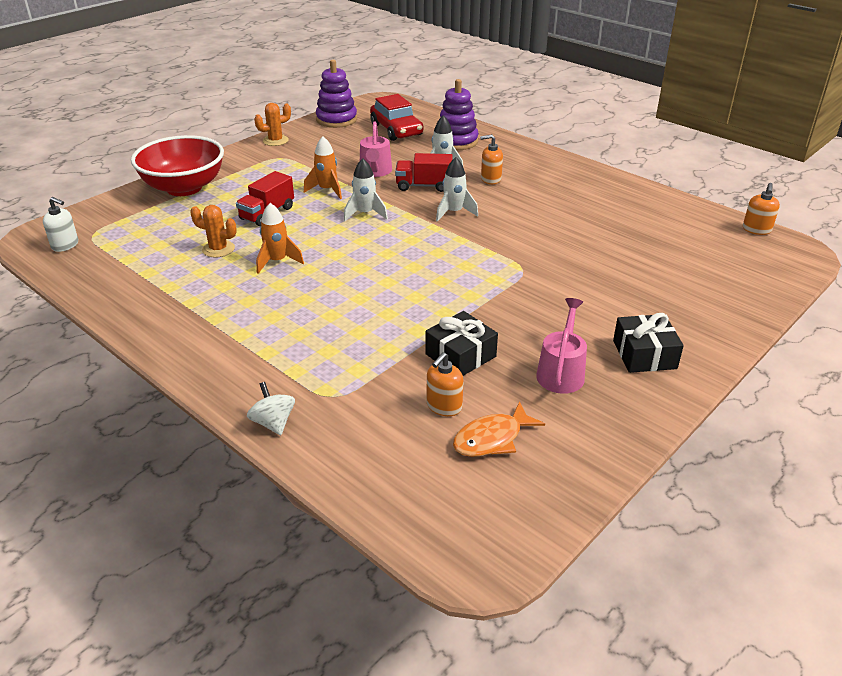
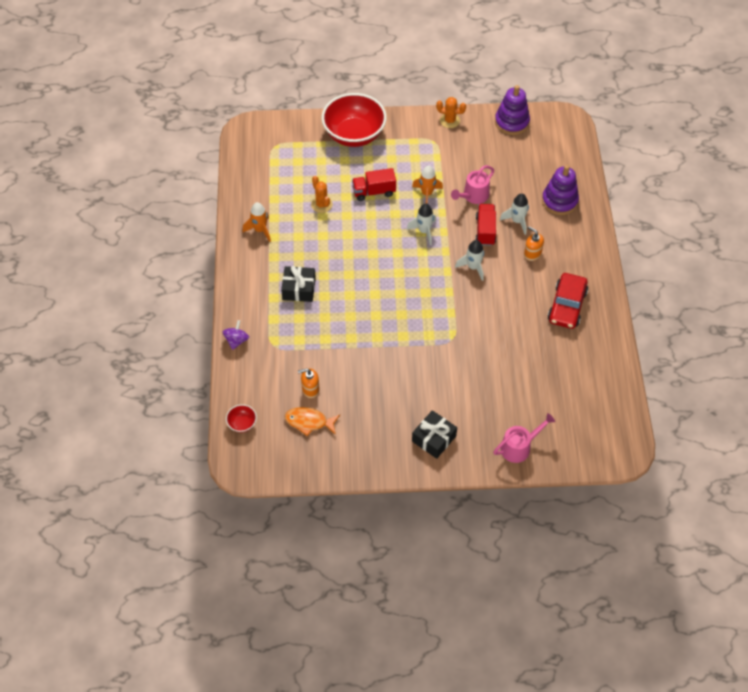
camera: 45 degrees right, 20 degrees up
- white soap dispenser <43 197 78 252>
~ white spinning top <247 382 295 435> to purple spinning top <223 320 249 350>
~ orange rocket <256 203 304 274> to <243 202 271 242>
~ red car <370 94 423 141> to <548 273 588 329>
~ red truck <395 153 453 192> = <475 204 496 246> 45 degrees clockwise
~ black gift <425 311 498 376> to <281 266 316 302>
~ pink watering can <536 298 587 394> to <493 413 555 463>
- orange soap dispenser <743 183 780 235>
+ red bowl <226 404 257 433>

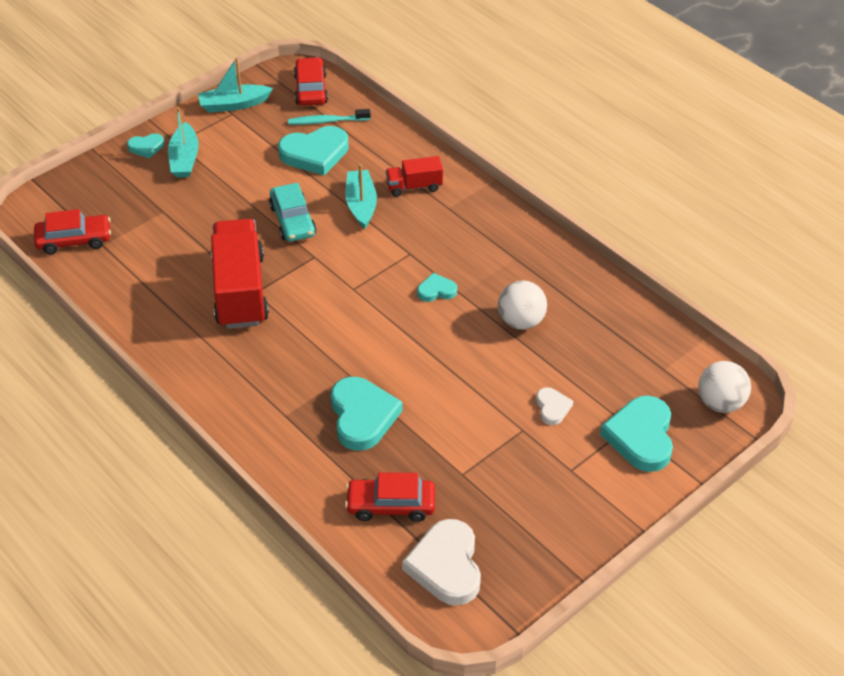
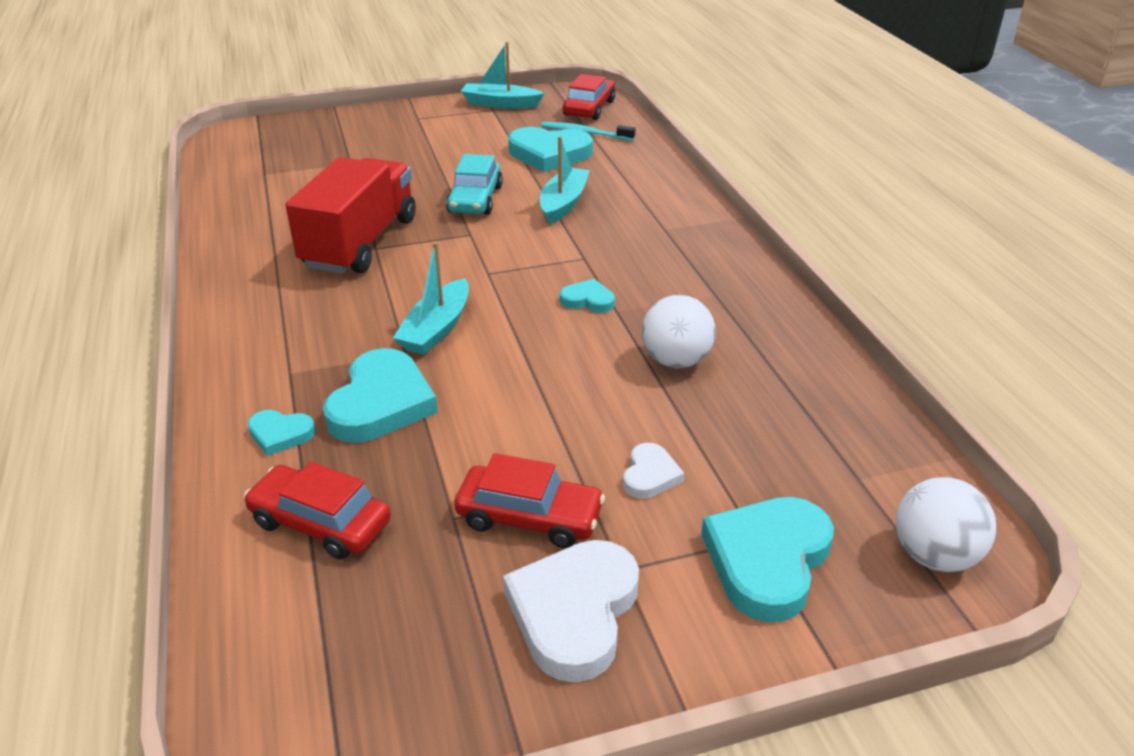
camera: 25 degrees right, 10 degrees down
~ red car <34 209 111 254> to <454 453 605 548>
~ turquoise heart <127 133 165 158> to <248 410 316 456>
~ turquoise boat <168 107 199 178> to <393 242 469 355>
- red truck <386 156 443 197>
~ white heart <402 519 481 606> to <503 540 639 682>

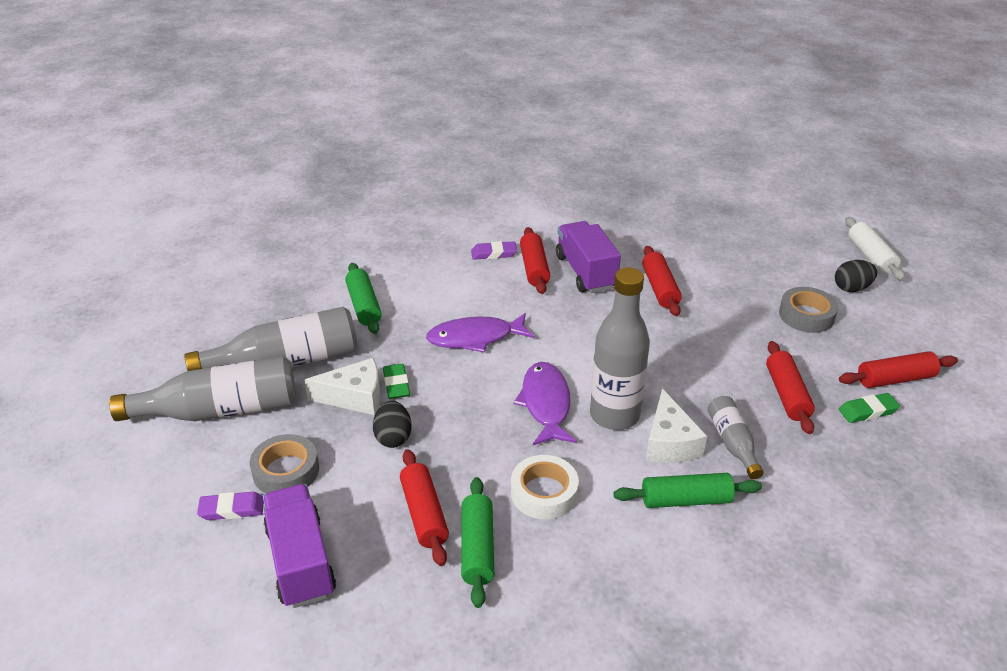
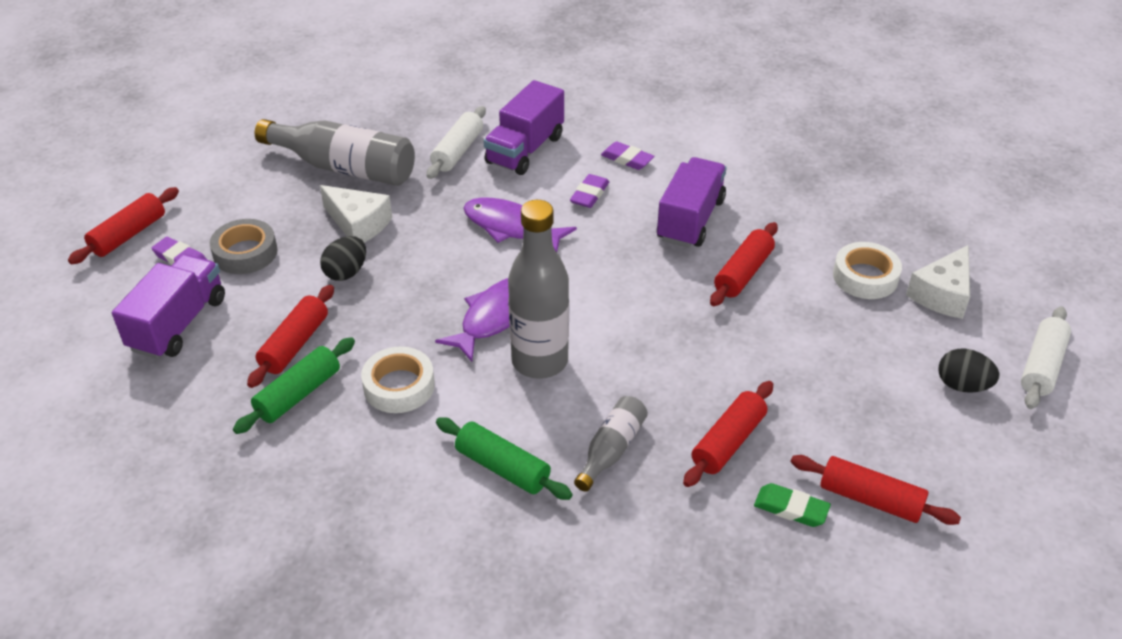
camera: 40 degrees right, 5 degrees up
- grey bottle <109 356 296 421>
~ green rolling pin <345 263 382 334> to white rolling pin <427 106 486 179>
- green eraser <383 364 410 399>
~ red rolling pin <520 227 550 294> to <68 187 179 264>
~ white cheese <646 389 707 463> to <906 245 970 319>
- grey tape <779 287 838 333>
+ purple truck <484 80 564 175>
+ purple eraser <570 174 609 208>
+ white tape <833 242 902 299>

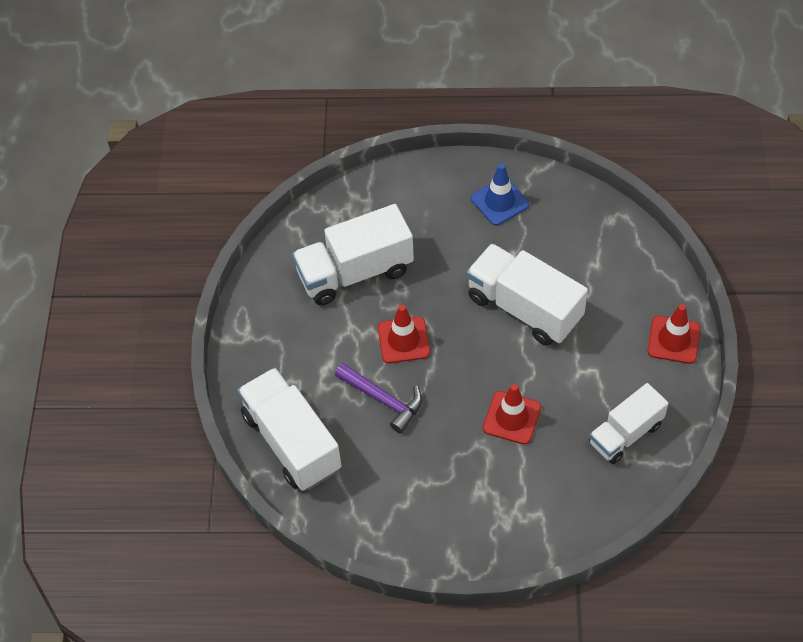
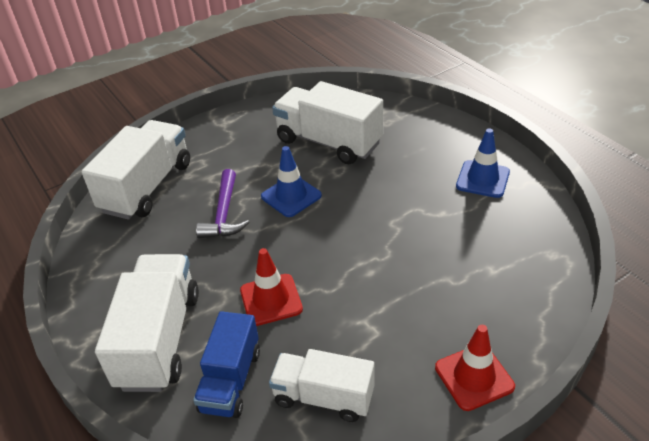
camera: 55 degrees right, 15 degrees down
~ red traffic cone <378 305 430 363> to blue traffic cone <261 146 322 217>
~ white truck <467 243 588 346> to <95 254 199 392>
+ blue truck <193 311 260 418>

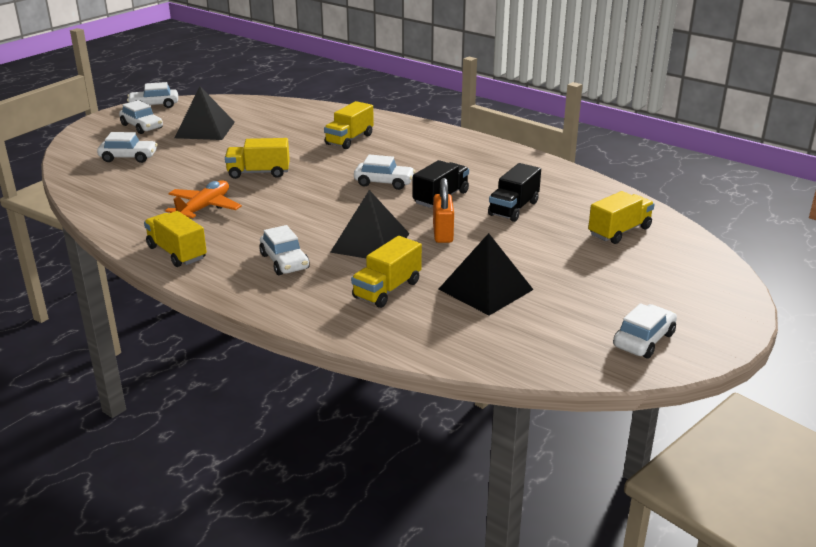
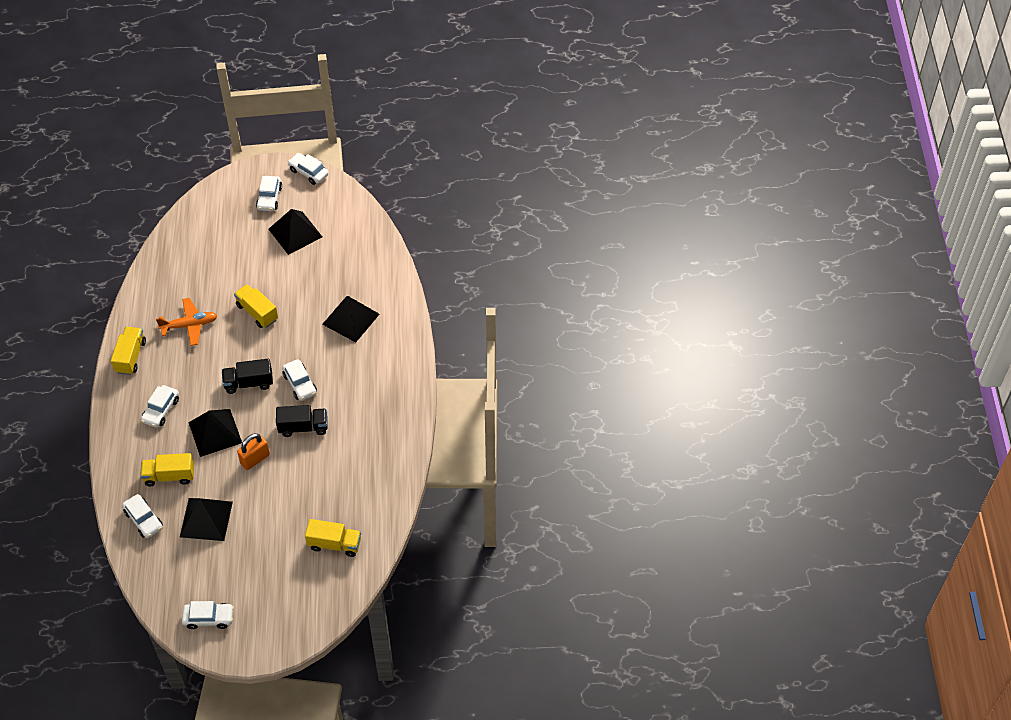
camera: 50 degrees right, 25 degrees up
~ white car <97 132 157 163> to <122 494 163 538>
~ yellow truck <324 101 374 149> to black pyramid <322 296 380 342>
~ black truck <488 163 541 222> to <222 359 273 394>

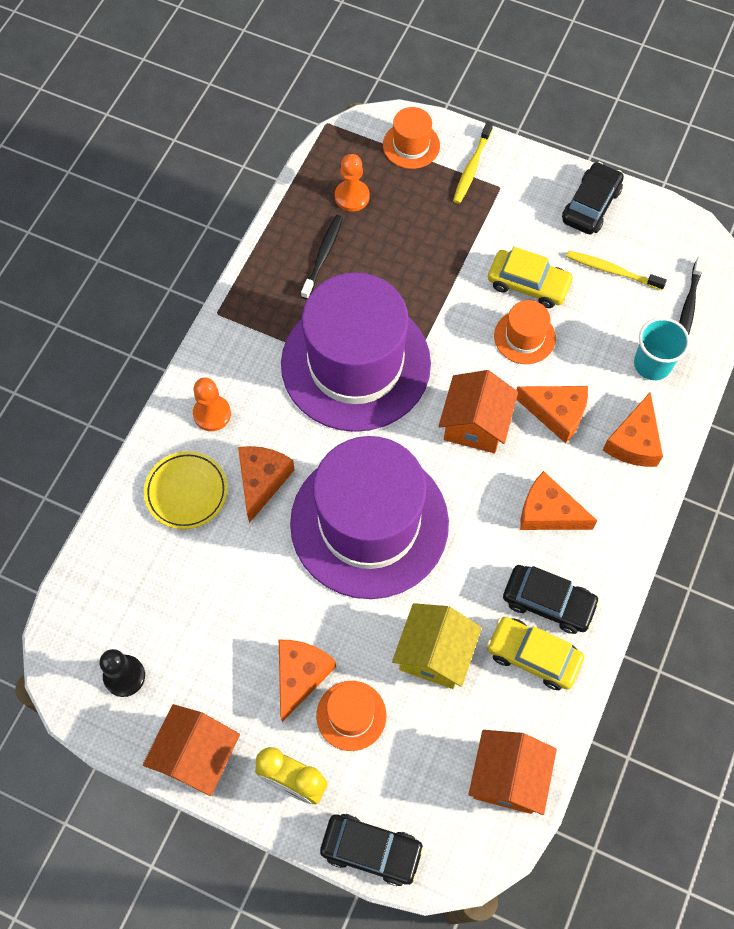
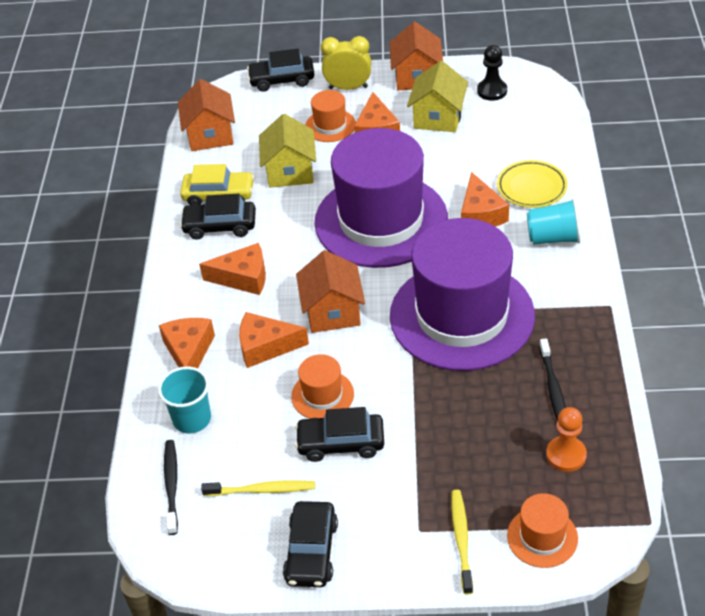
camera: 160 degrees right, 20 degrees down
~ orange pawn <193 377 231 431> to turquoise cup <527 198 581 245>
~ yellow car <488 247 574 308> to black car <295 407 384 462>
+ yellow house <407 61 468 132>

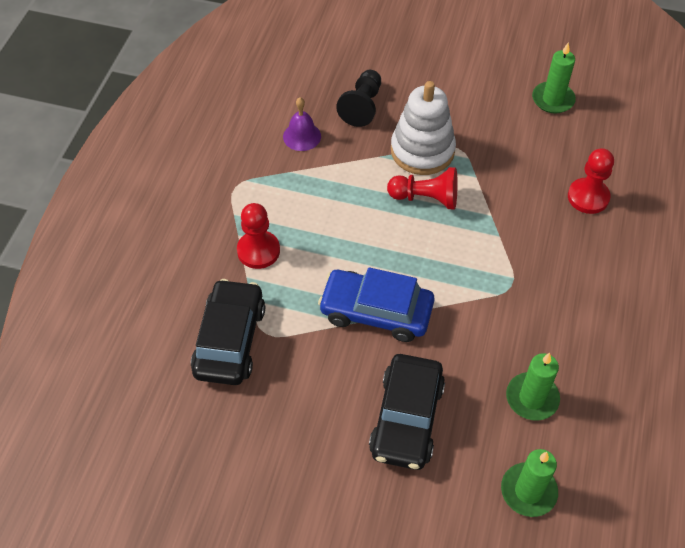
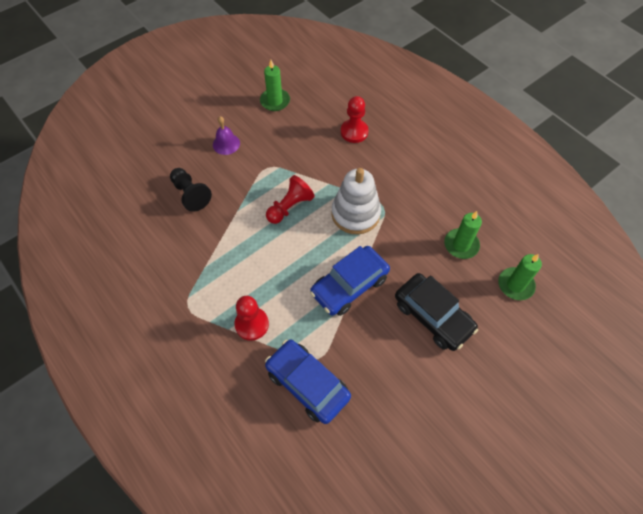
camera: 55 degrees left, 5 degrees up
~ black car <191 279 265 385> to blue car <265 339 351 424>
~ purple bell <283 97 321 151> to <213 116 240 155>
~ white stacking toy <391 81 456 175> to <331 168 381 234>

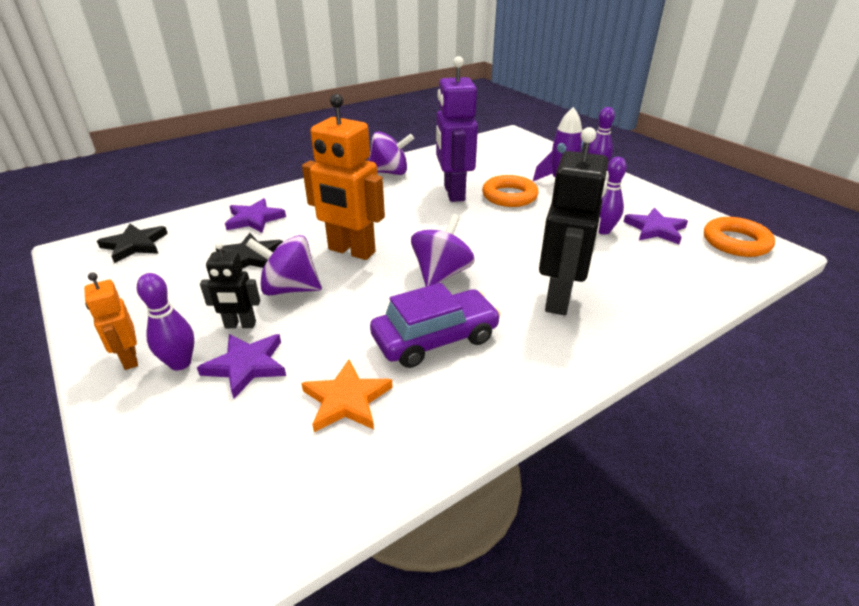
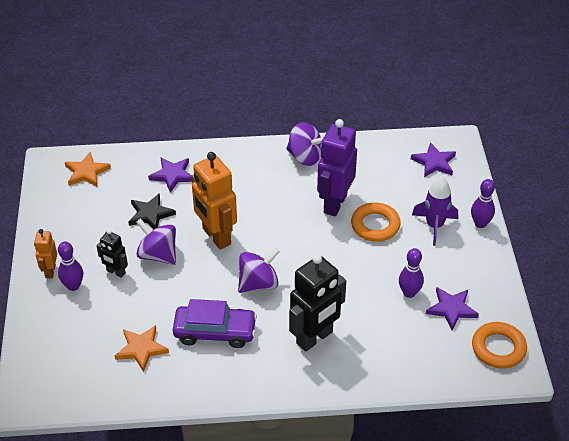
camera: 30 degrees right, 10 degrees up
~ black star <97 224 168 263> to orange star <65 152 111 187>
~ purple star <197 334 286 399> to <411 142 456 177>

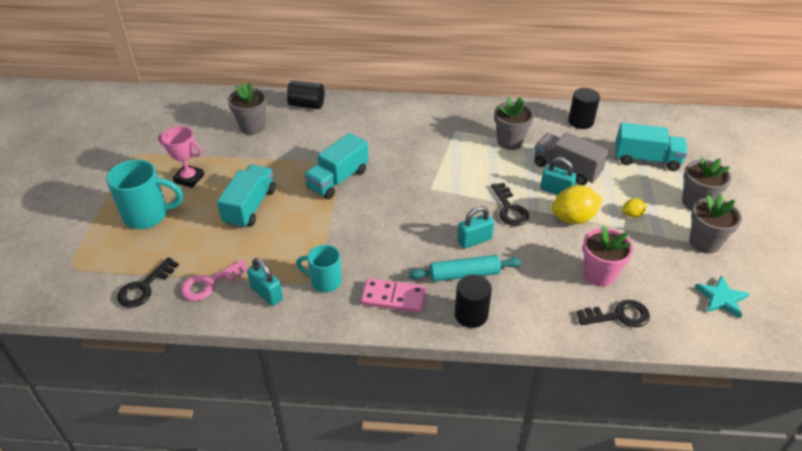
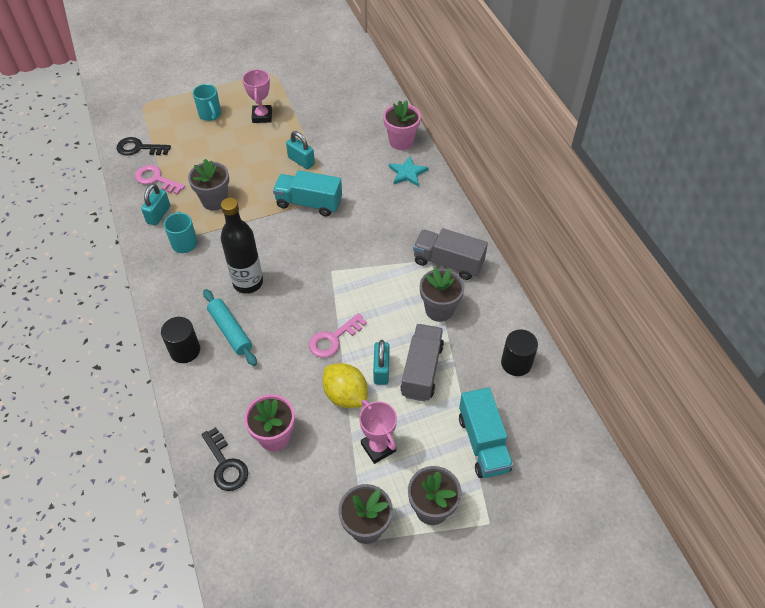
camera: 65 degrees right, 10 degrees up
~ turquoise mug <106 159 183 229> = <193 84 221 121> x0.63
- turquoise truck <217 164 276 229>
~ grey flower pot <228 82 267 135> to <188 159 229 211>
~ black cylinder <287 81 324 109> to pink flower pot <383 100 421 150>
- pink domino <361 278 426 313>
~ turquoise padlock <457 206 494 248> to <286 131 315 169>
~ black key <491 182 529 226> to pink key <309 313 367 358>
~ yellow lemon <622 198 647 217> to pink trophy <359 400 397 464>
~ turquoise star <694 275 750 318> to <389 156 429 187>
+ black bottle <221 198 263 294>
+ grey truck <413 228 488 280>

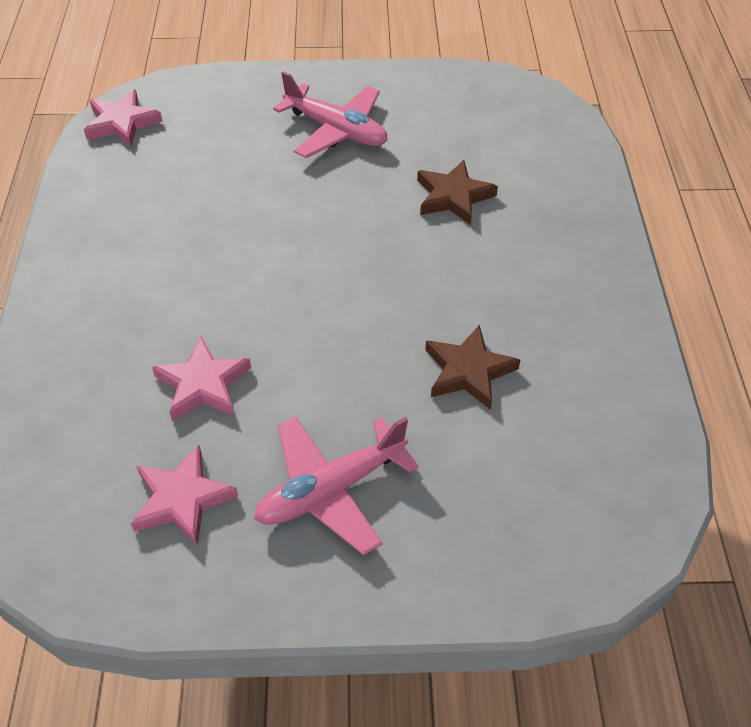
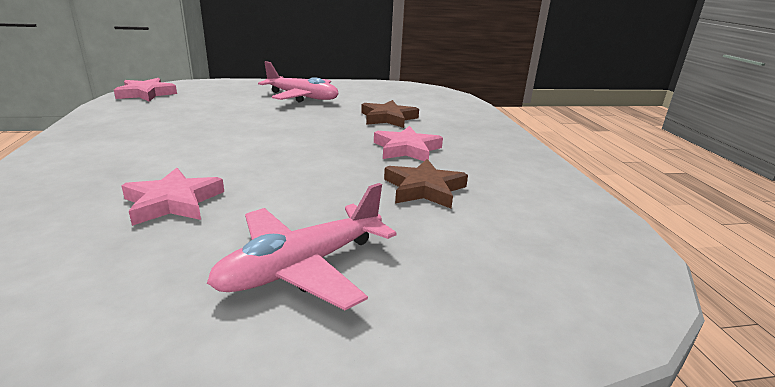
camera: 10 degrees left, 25 degrees down
~ pink star <131 445 238 546> to <374 126 443 161>

